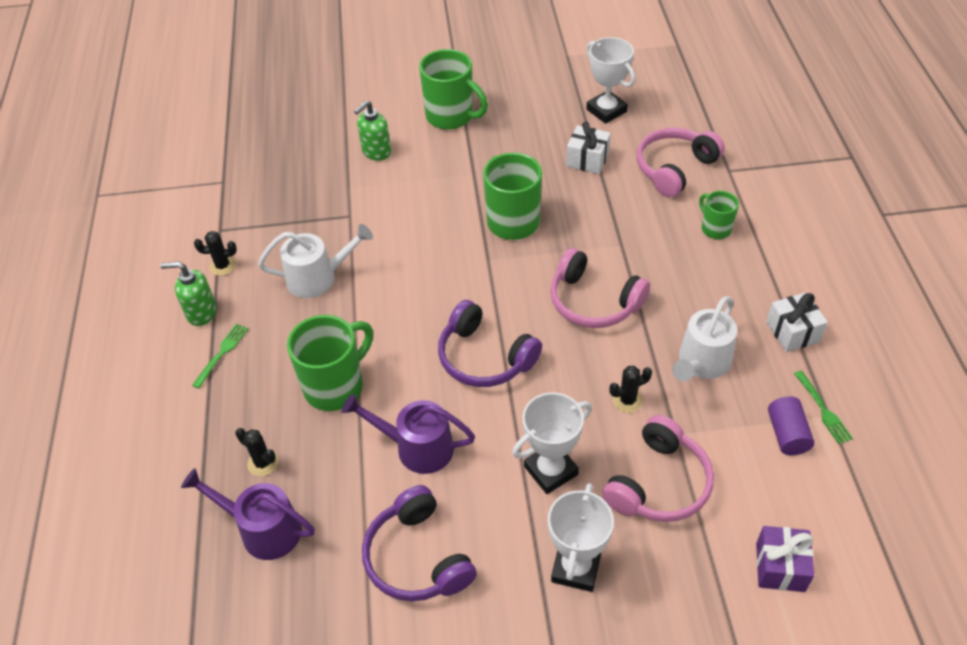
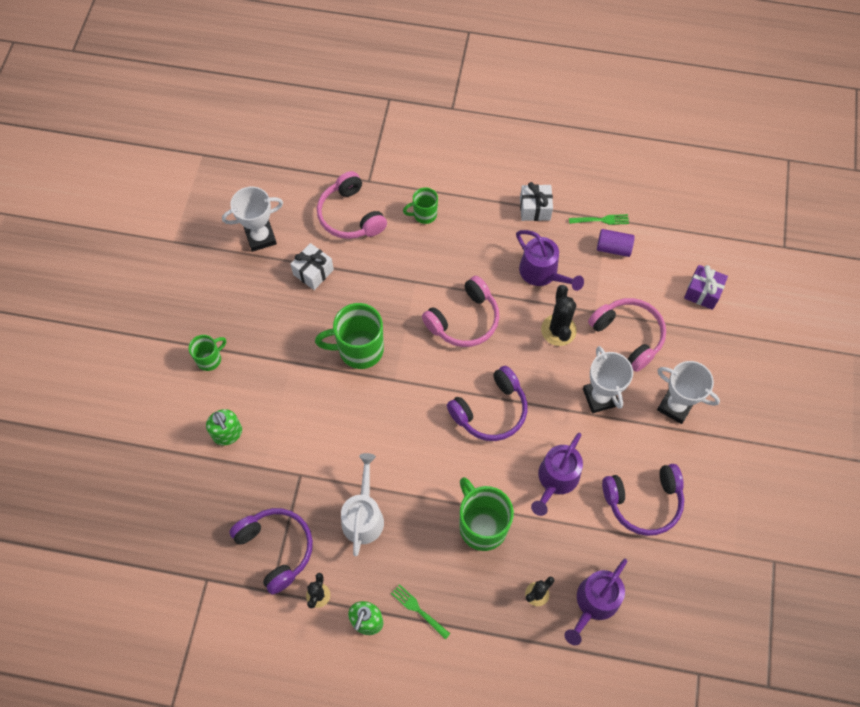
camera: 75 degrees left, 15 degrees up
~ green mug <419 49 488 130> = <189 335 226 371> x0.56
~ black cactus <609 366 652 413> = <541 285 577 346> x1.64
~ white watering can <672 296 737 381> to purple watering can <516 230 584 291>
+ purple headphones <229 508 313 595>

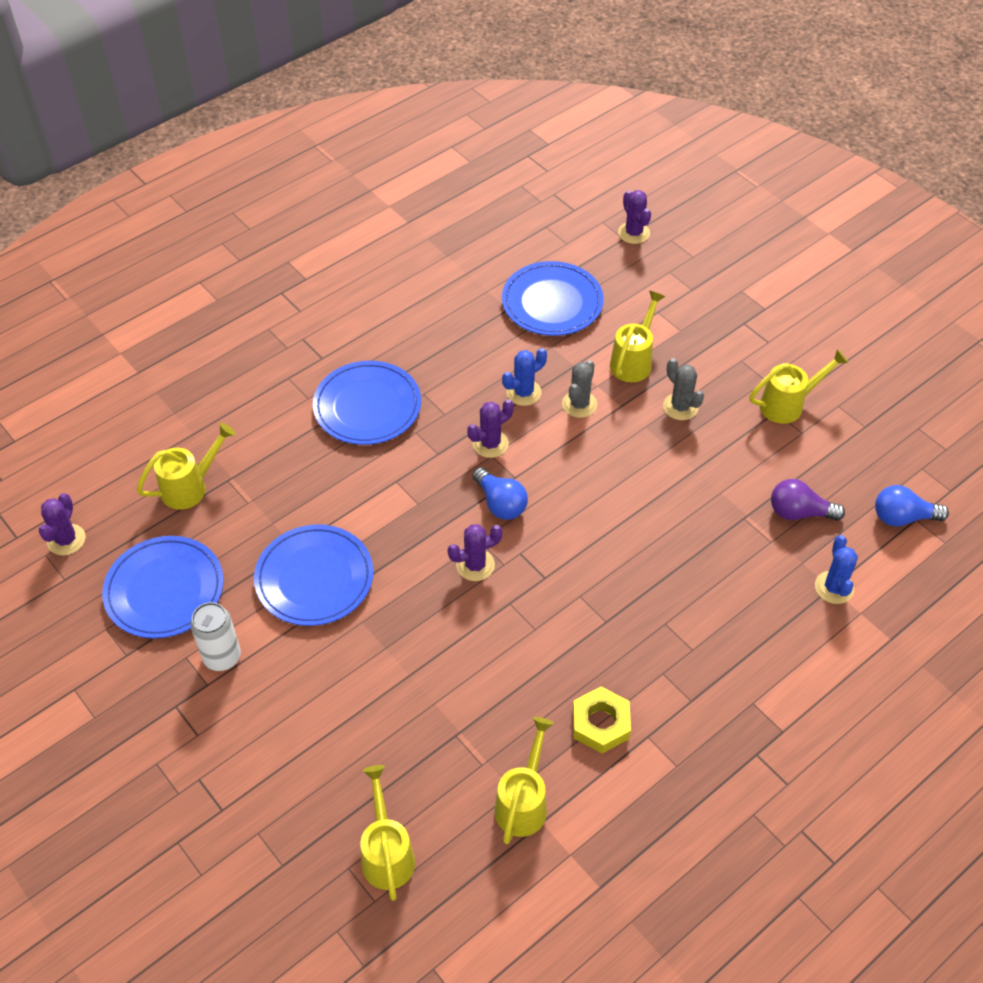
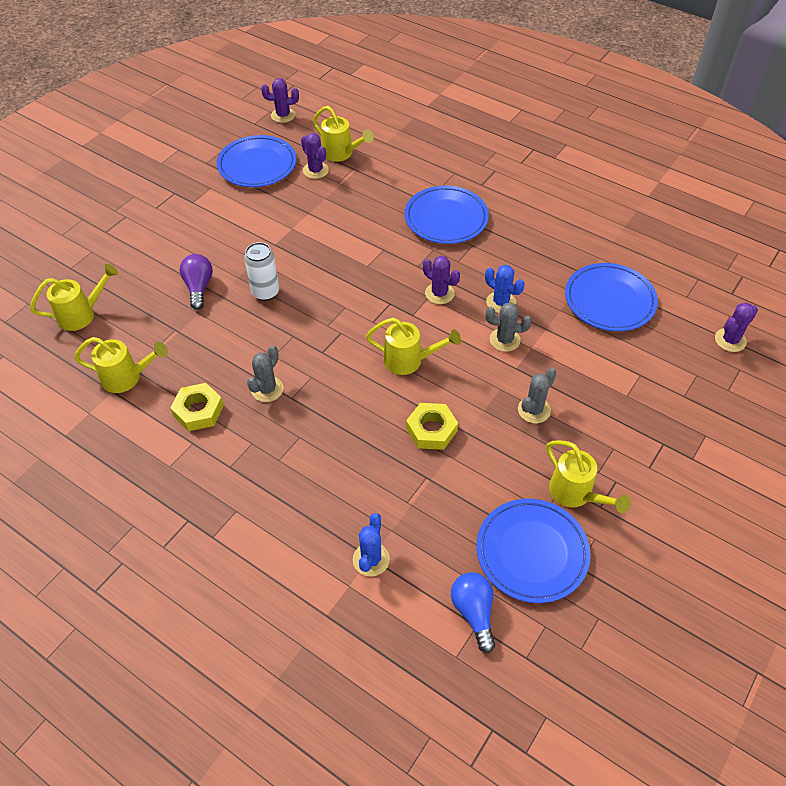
camera: 75 degrees right, 0 degrees up
~ white can <190 602 241 671> to <244 242 279 301>
~ blue plate <254 525 373 626> to <477 499 591 603>
~ purple cactus <448 524 503 581> to <301 133 329 179>
- blue light bulb <472 467 528 520>
~ yellow watering can <610 291 666 382> to <366 318 461 375>
~ purple light bulb <771 479 845 521> to <180 254 213 310>
~ blue cactus <815 535 858 604> = <353 513 390 577> 60 degrees counterclockwise
+ grey cactus <247 345 284 402>
+ yellow nut <406 403 458 450>

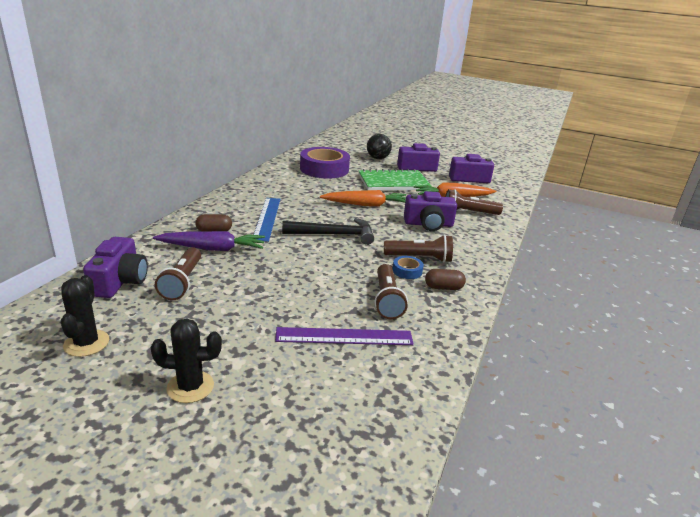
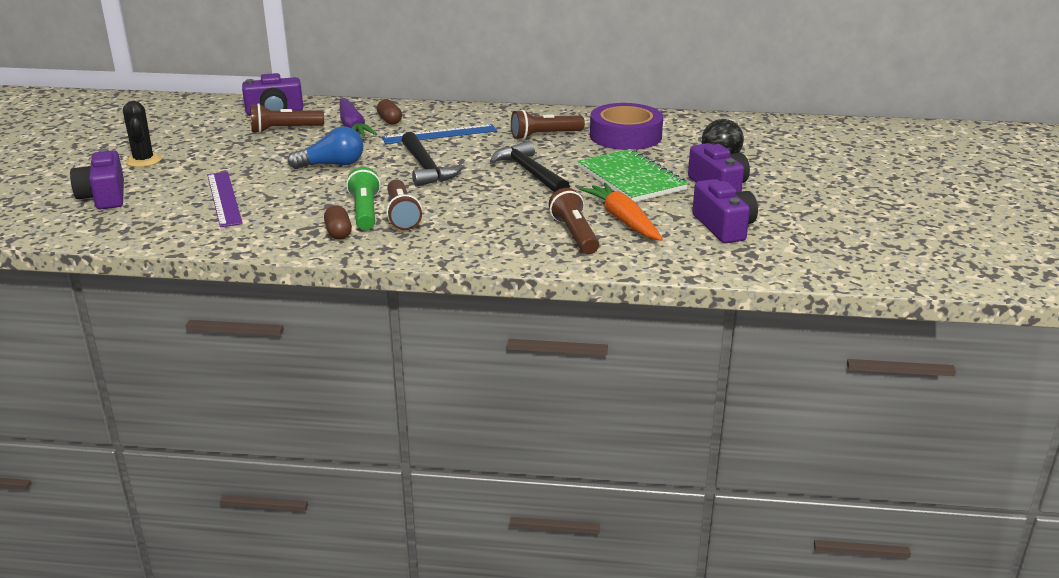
camera: 75 degrees right, 0 degrees up
- black cactus <61 275 109 357>
~ orange carrot <320 190 406 207> to black hammer <490 141 570 192>
~ brown flashlight <374 264 408 319> to <511 110 585 140>
~ blue tape <393 256 424 279> to green flashlight <346 167 381 230>
~ purple camera <404 191 457 231> to <70 148 124 209>
+ blue light bulb <288 126 363 169>

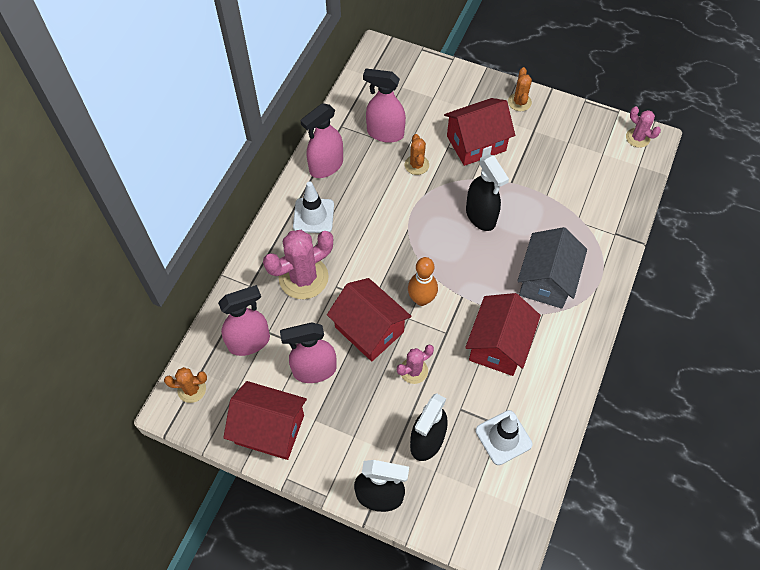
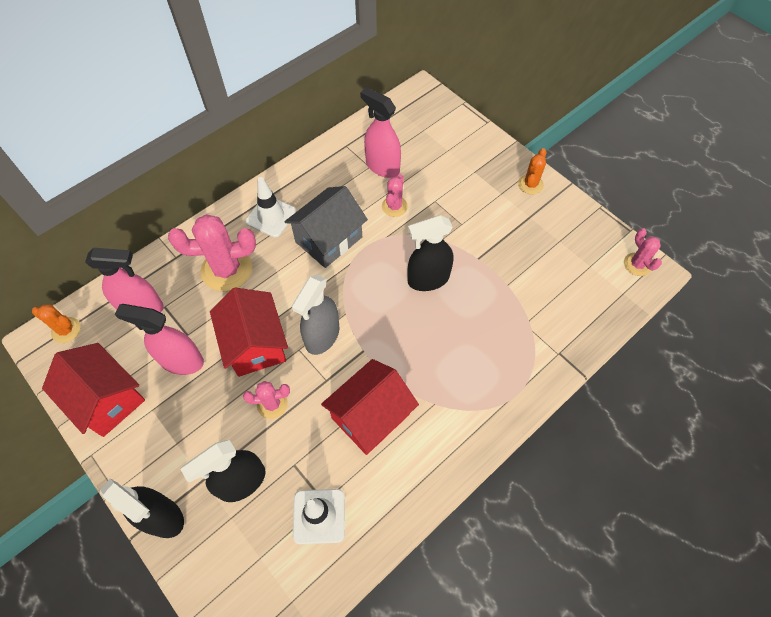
camera: 25 degrees right, 0 degrees up
- pink spray bottle <300 103 343 178>
~ orange cactus <405 134 429 175> to pink cactus <382 174 408 217>
~ orange bowling pin <408 257 438 306> to grey spray bottle <292 274 340 355>
- red house <444 98 515 166>
~ black spray bottle <466 154 509 231> = <407 215 454 291> 75 degrees clockwise
~ grey house <517 227 587 309> to <284 186 368 268>

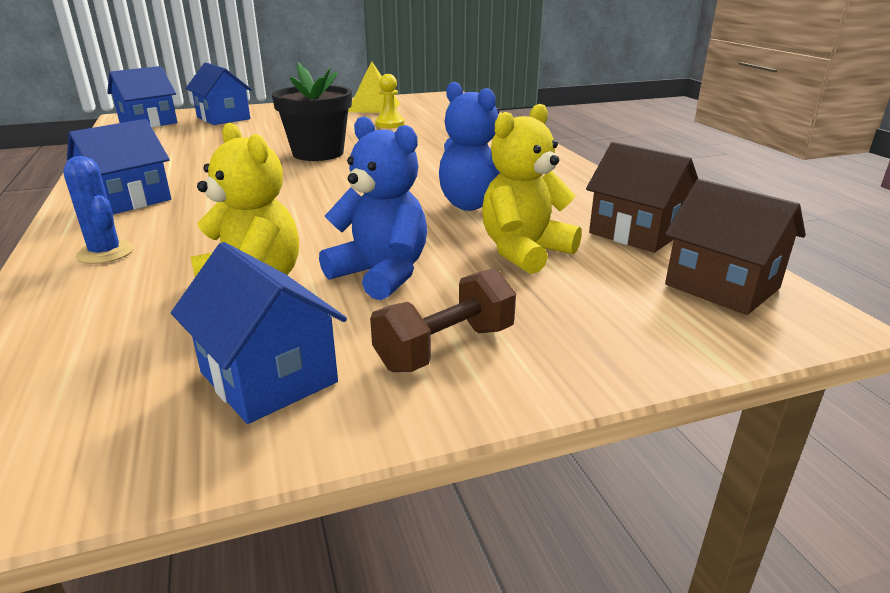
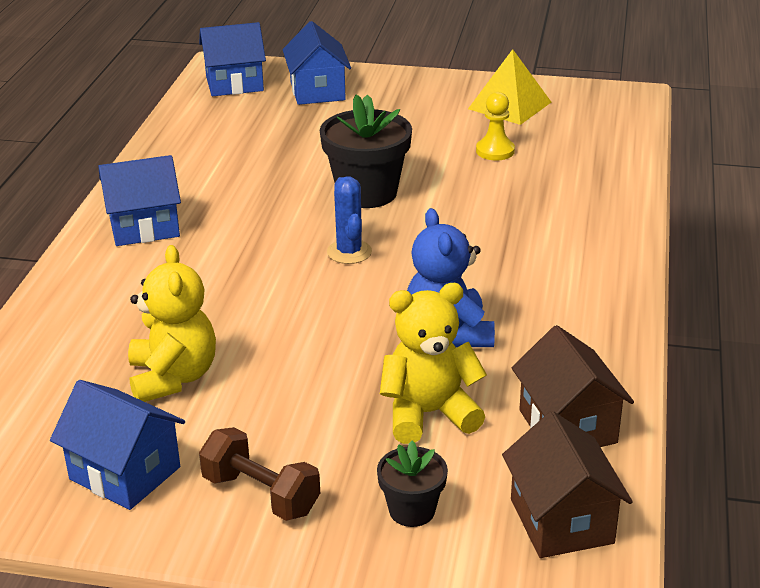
camera: 30 degrees right, 5 degrees up
~ blue cactus <63 156 134 264> to <327 176 372 264>
~ blue house <171 242 347 424> = <50 380 185 510> 45 degrees counterclockwise
- blue teddy bear <319 116 427 300>
~ brown dumbbell <370 268 516 372> = <199 427 320 521> 45 degrees clockwise
+ black flower pot <377 441 448 527>

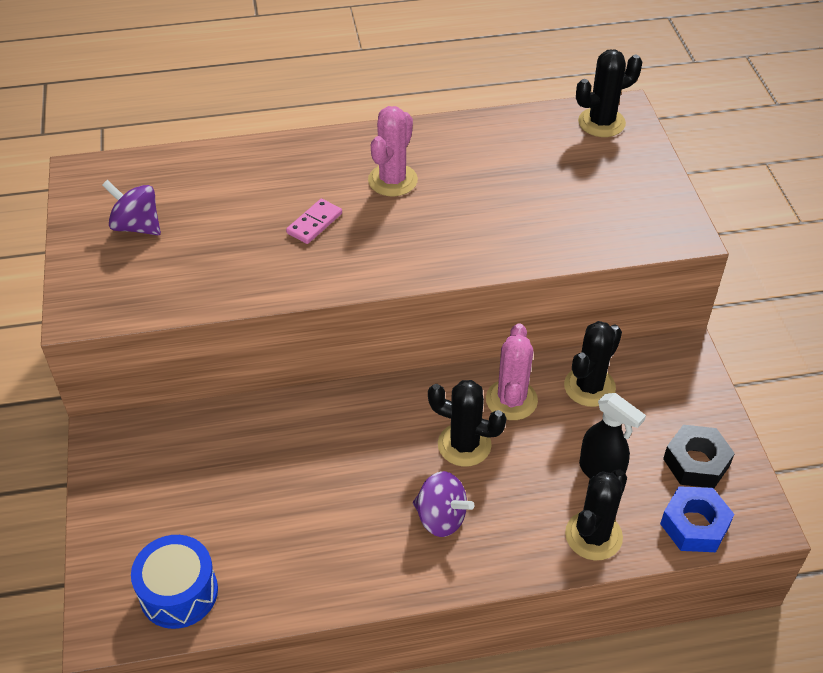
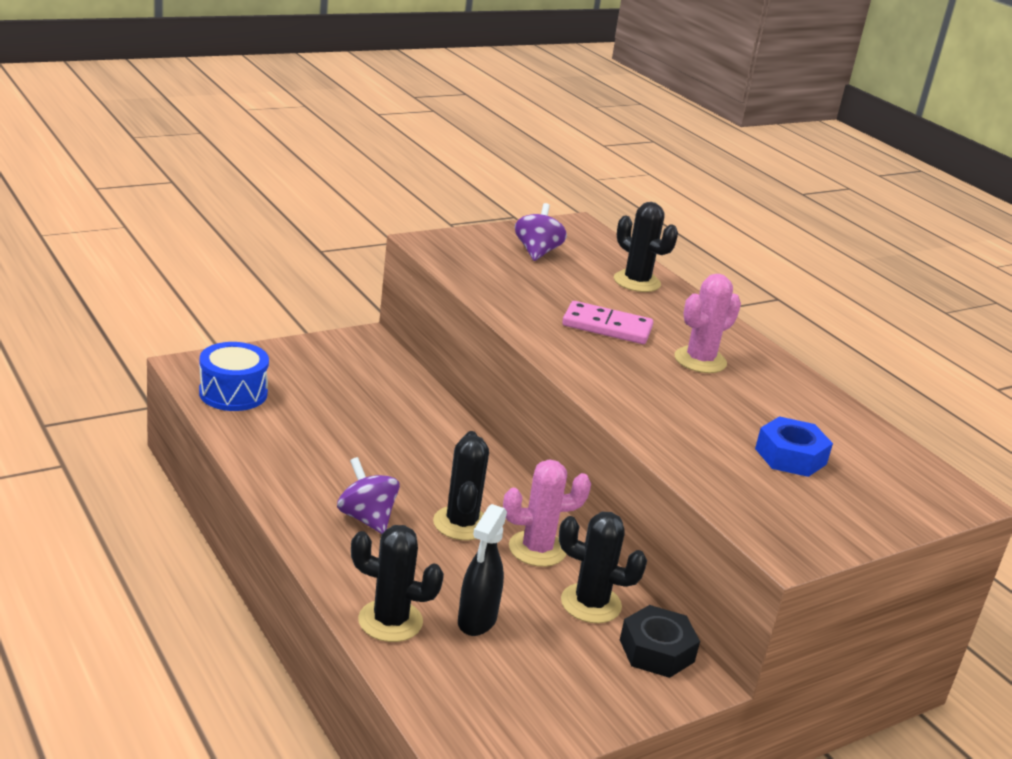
camera: 65 degrees right, 20 degrees down
~ pink domino <286 198 342 244> = <562 301 653 344> x1.52
~ pink cactus <368 106 418 197> = <674 274 741 373> 45 degrees counterclockwise
~ purple spinning top <413 471 474 537> = <337 457 400 534> 135 degrees clockwise
~ black cactus <576 50 642 137> to <614 202 678 292>
~ blue nut <660 486 734 552> to <755 416 833 477>
~ black nut <663 425 735 488> to <620 605 700 678>

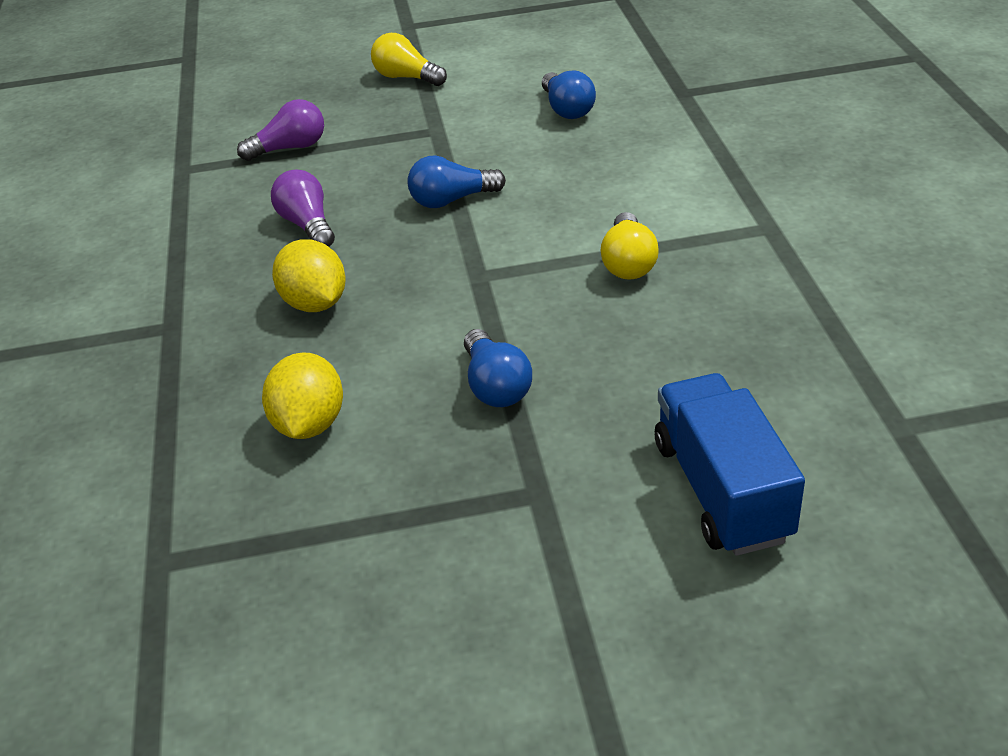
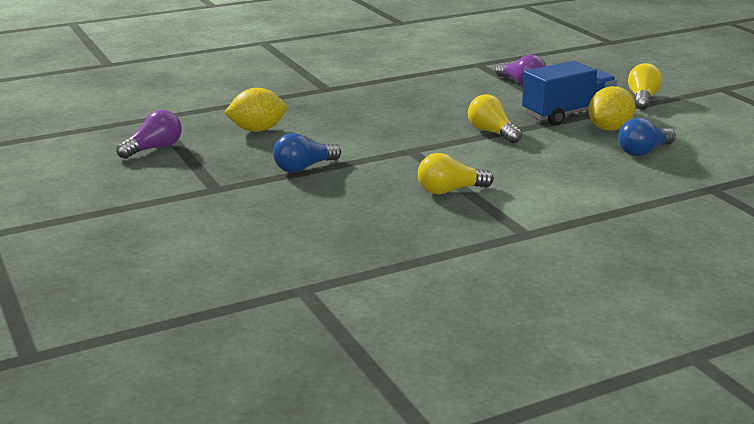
camera: 70 degrees right, 15 degrees down
~ purple light bulb <271 170 335 247> to <116 110 182 159>
~ yellow lemon <272 239 346 312> to <588 86 635 131>
~ blue light bulb <407 155 506 208> to yellow light bulb <468 94 522 144>
~ blue truck <655 373 805 556> to <522 61 617 125>

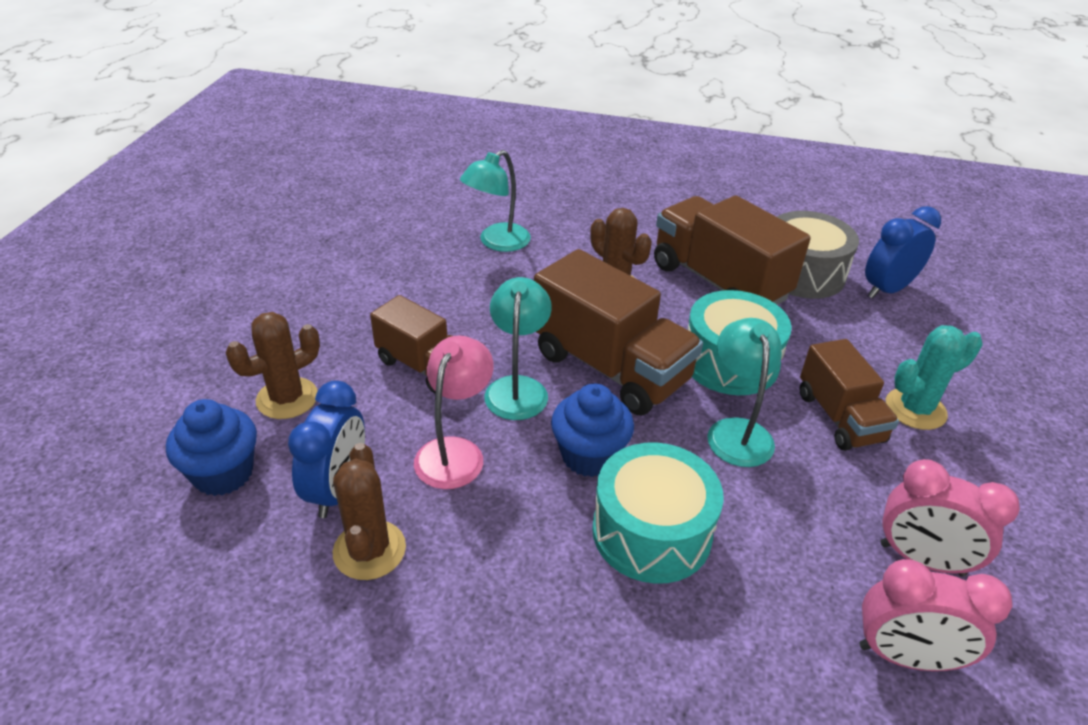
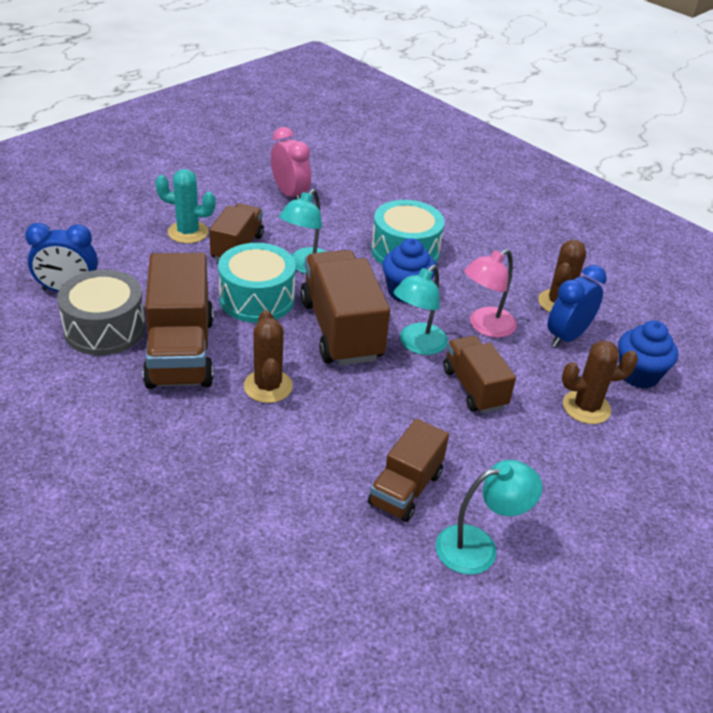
camera: 150 degrees left, 0 degrees up
~ turquoise lamp <460 150 531 252> to <436 460 542 575>
- pink clock <859 559 1013 671>
+ brown truck <368 419 449 522>

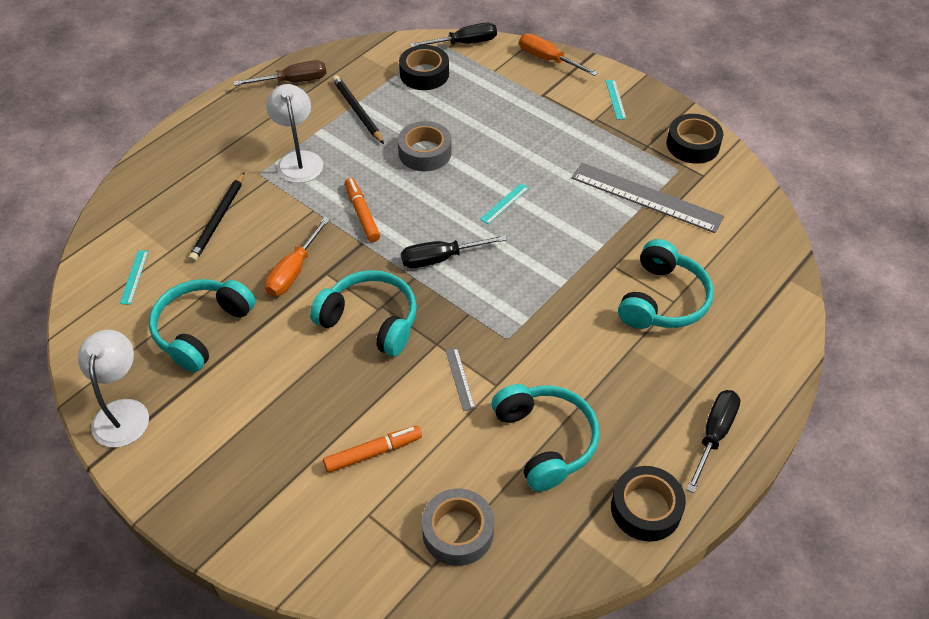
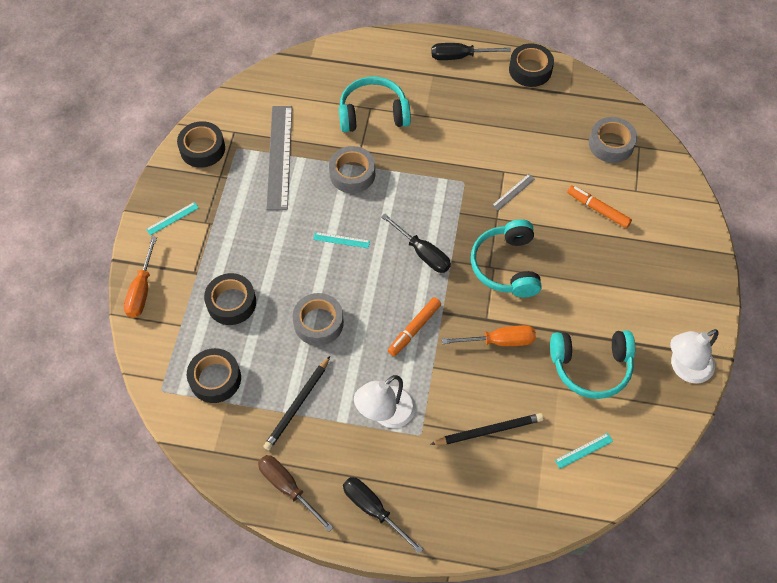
camera: 120 degrees left, 10 degrees up
~ black screwdriver <410 22 497 47> to <343 477 423 554>
- turquoise headphones <492 384 599 491>
+ black tape <204 273 256 325>
+ grey tape <329 146 375 193>

